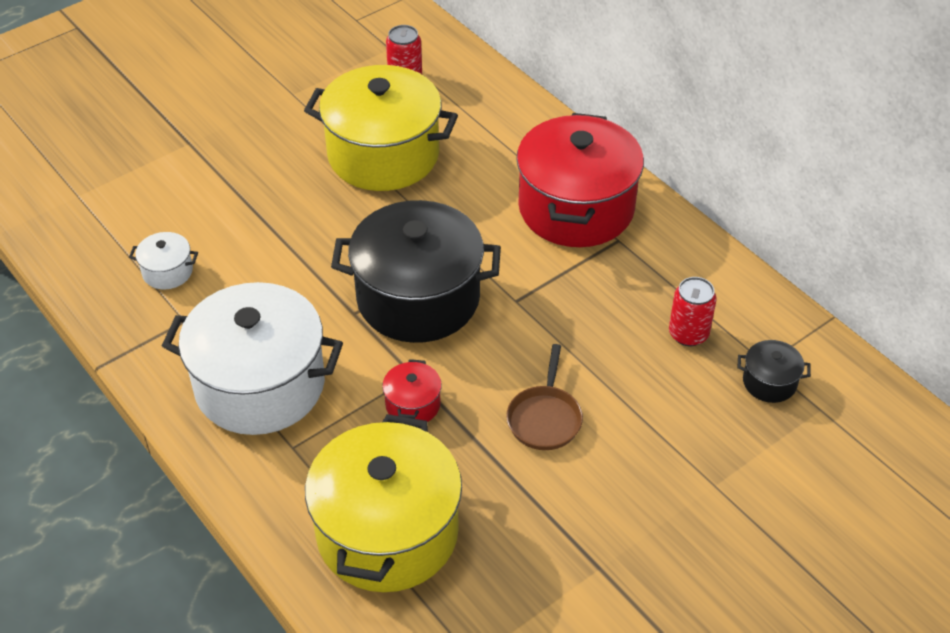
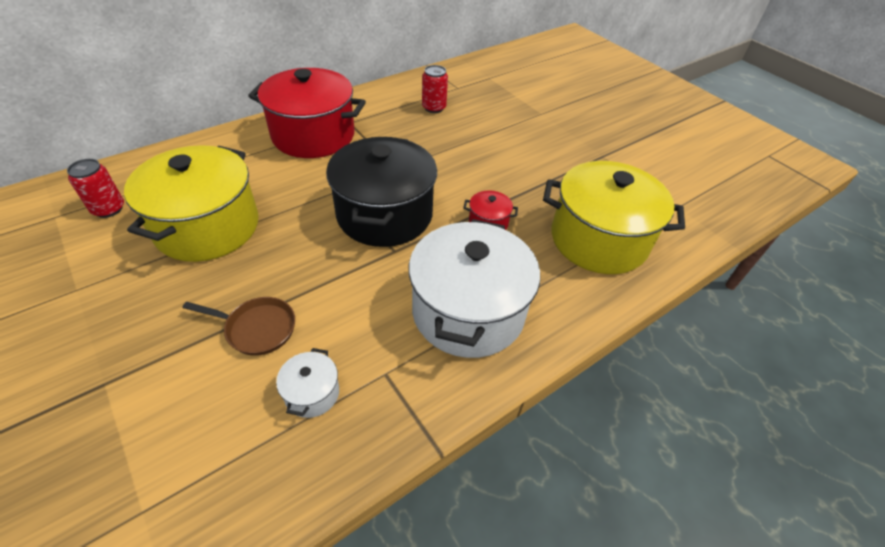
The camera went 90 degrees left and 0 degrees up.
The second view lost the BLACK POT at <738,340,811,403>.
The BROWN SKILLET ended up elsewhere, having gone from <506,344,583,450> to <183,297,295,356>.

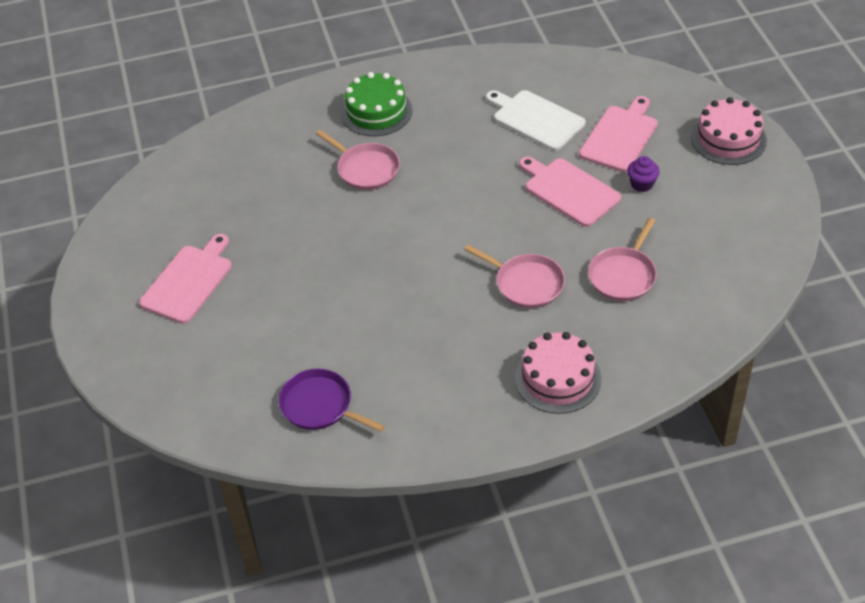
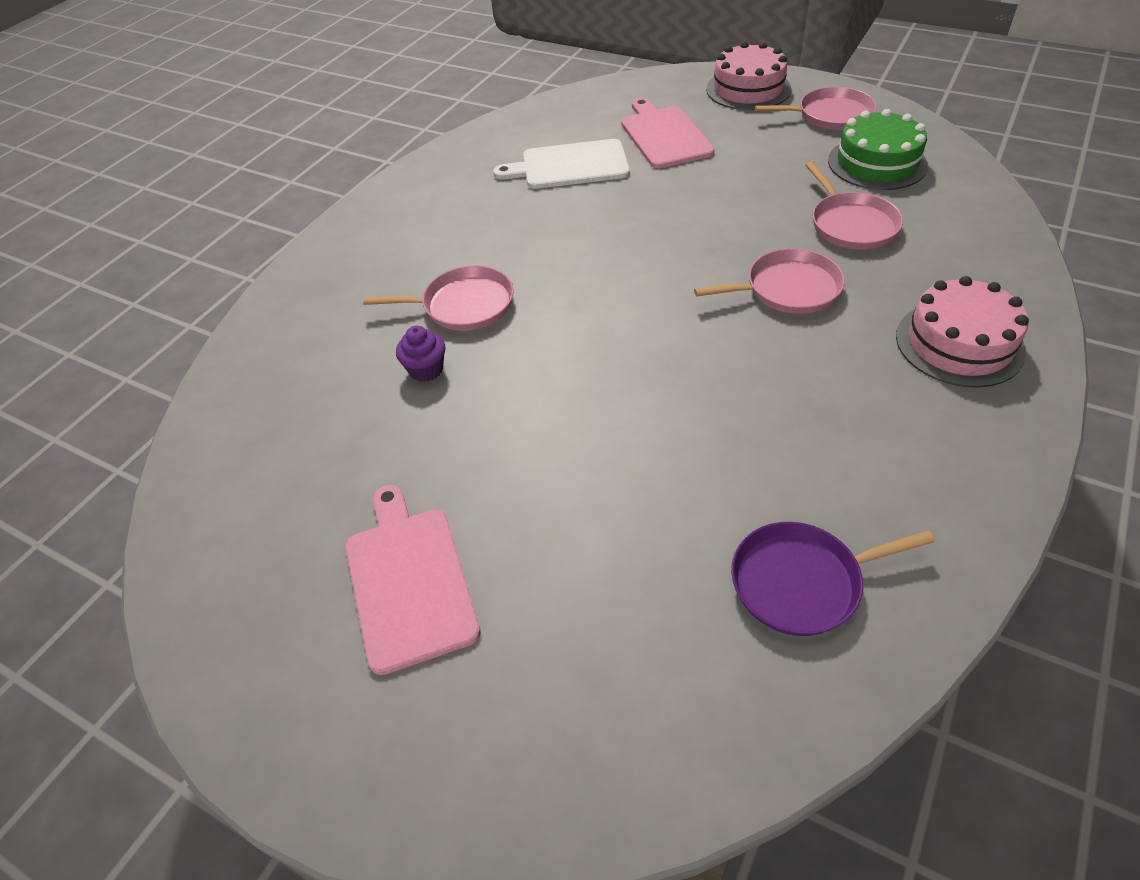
The camera went 45 degrees left and 0 degrees up.
The second view lost the ROSY CUTTING BOARD at <519,157,621,227>.
The second view gained the ROSY SKILLET at <755,87,877,130>.
The EMERALD LAYER CAKE ended up elsewhere, having gone from <341,72,413,136> to <828,109,928,190>.
The PURPLE CUPCAKE ended up elsewhere, having gone from <627,156,660,192> to <396,326,445,382>.

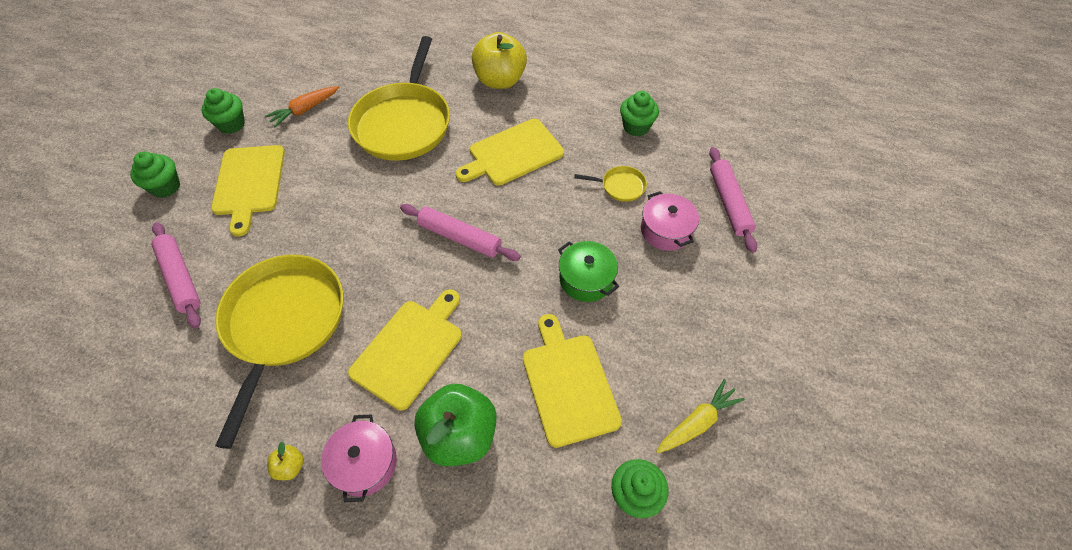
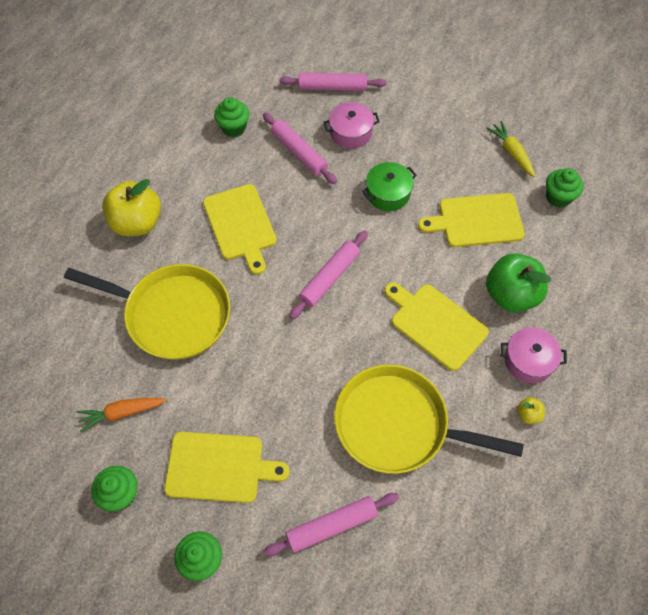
The camera went 80 degrees left and 5 degrees up.
Where the YELLOW SKILLET stood at <574,166,647,202>, the ROSY ROLLING PIN came to stand at <263,113,337,184>.
The ORANGE-COLOURED ROOT VEGETABLE at <265,86,339,127> ended up facing another way, 105 degrees clockwise from before.

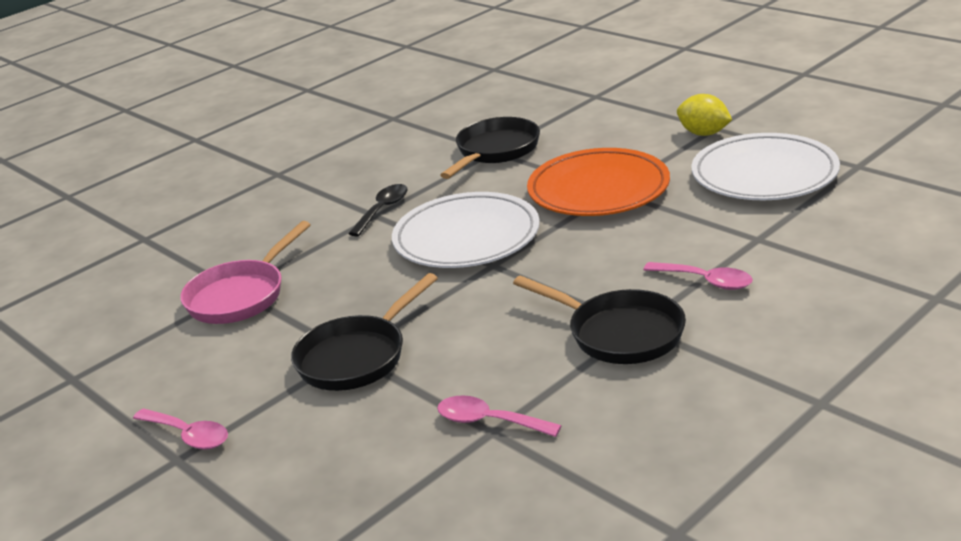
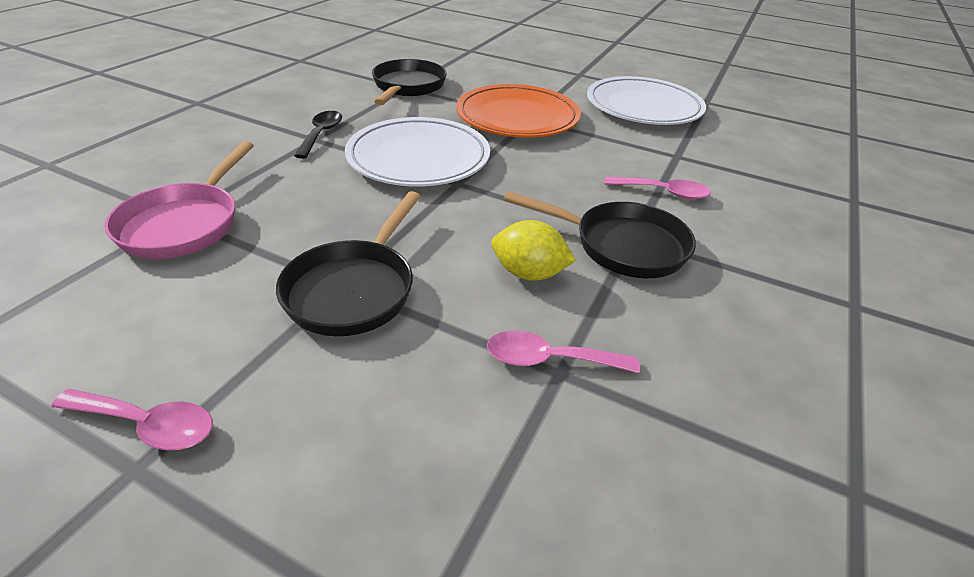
The camera went 25 degrees left and 10 degrees up.
The YELLOW CITRUS FRUIT ended up elsewhere, having gone from <677,94,732,136> to <492,220,576,280>.

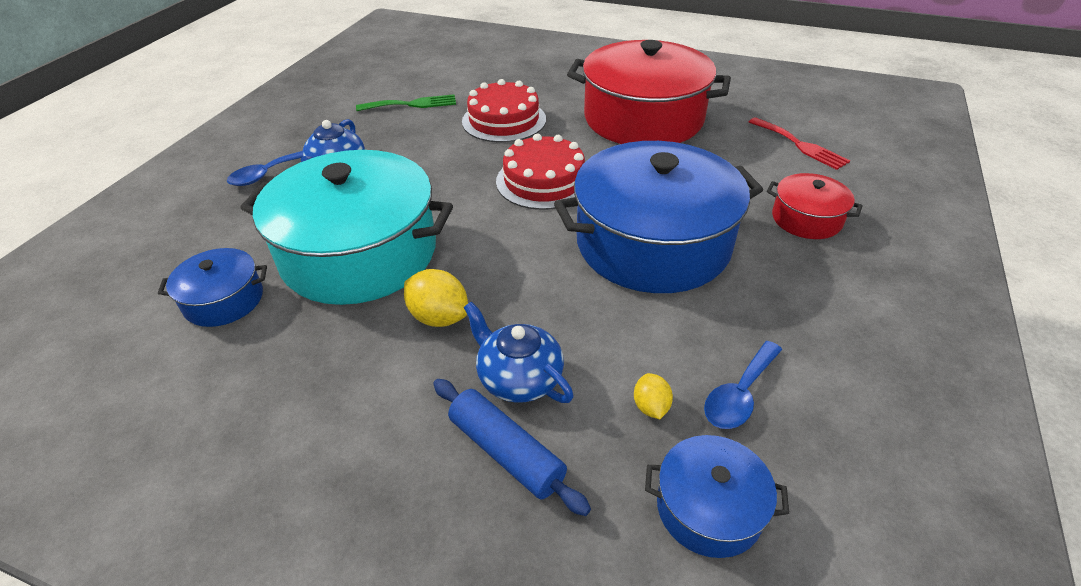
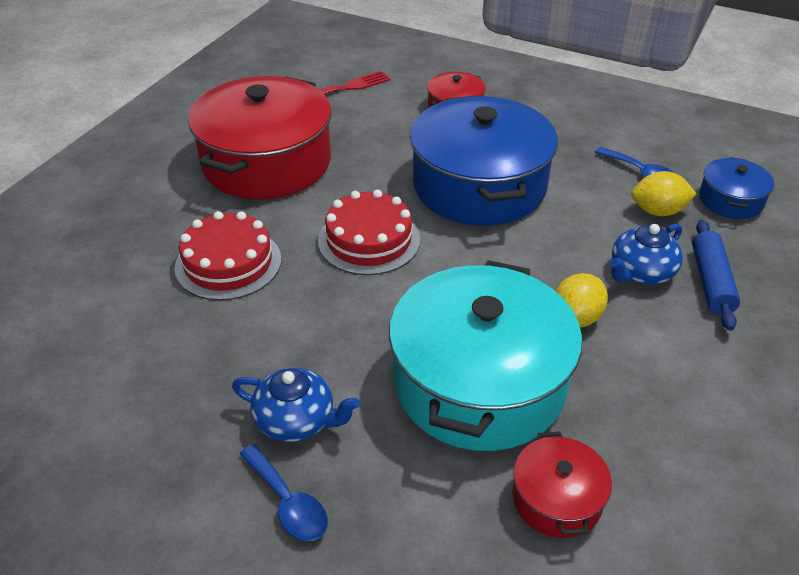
The camera went 85 degrees left and 0 degrees up.
The second view lost the EMERALD TABLE FORK at <356,94,456,111>.
What was the ROYAL BLUE POT at <158,248,267,327> turned into the RED POT at <512,431,612,538>.
The ROYAL BLUE ROLLING PIN at <433,379,591,516> ended up facing another way, 45 degrees counterclockwise from before.
The size of the YELLOW CITRUS FRUIT at <634,373,673,419> changed by a factor of 1.68.

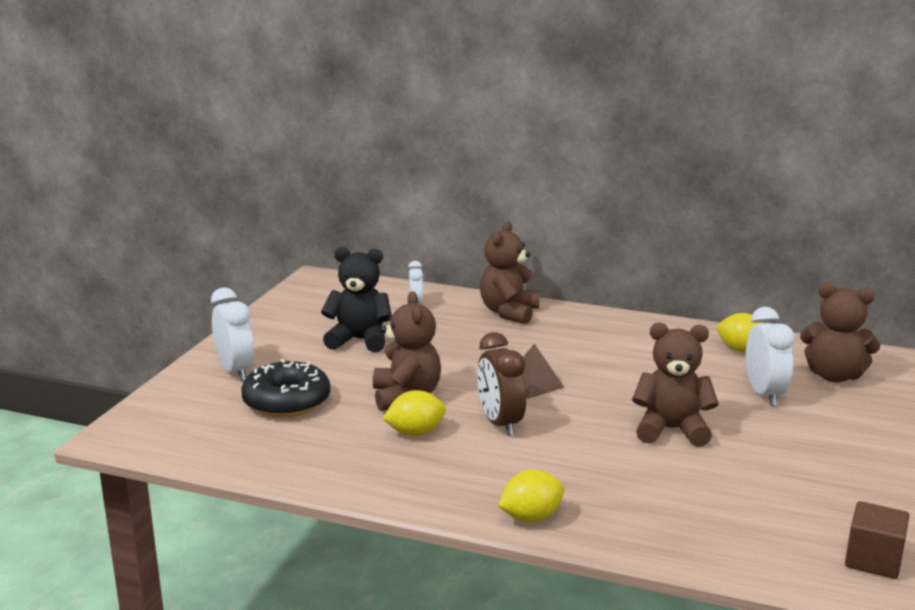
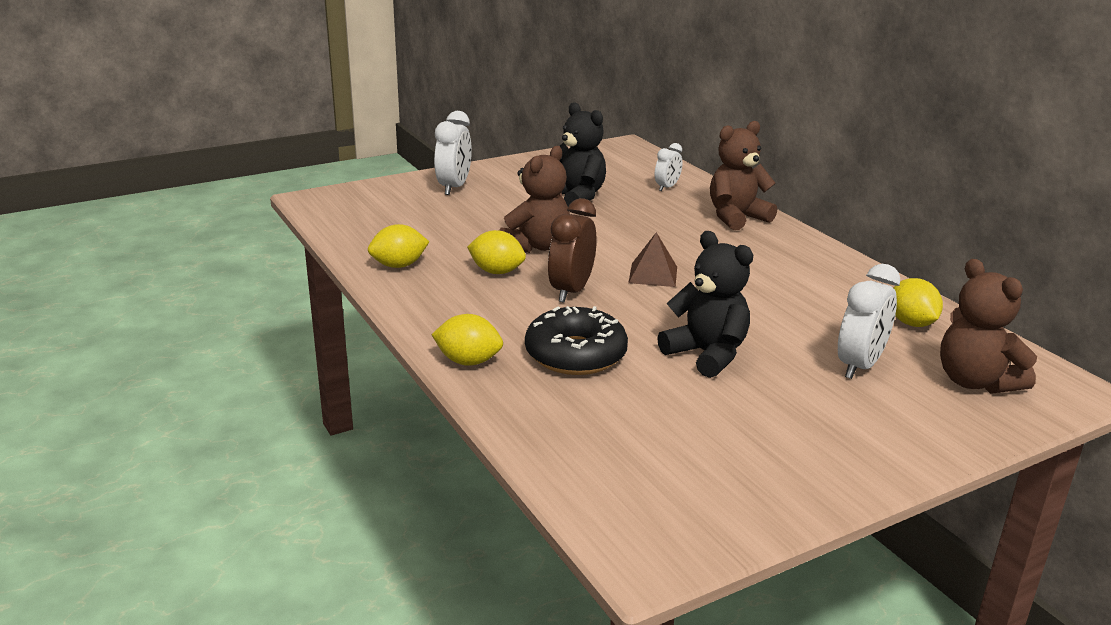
The camera went 40 degrees right and 5 degrees up.
The second view lost the BROWN BLOCK at <845,501,910,579>.
The second view gained the YELLOW CITRUS FRUIT at <368,224,429,268>.
The BLACK GLAZED DONUT ended up elsewhere, having gone from <242,359,330,418> to <525,306,628,375>.
What was the BROWN STUFFED BEAR at <632,323,719,447> turned into the BLACK STUFFED BEAR at <657,231,753,378>.

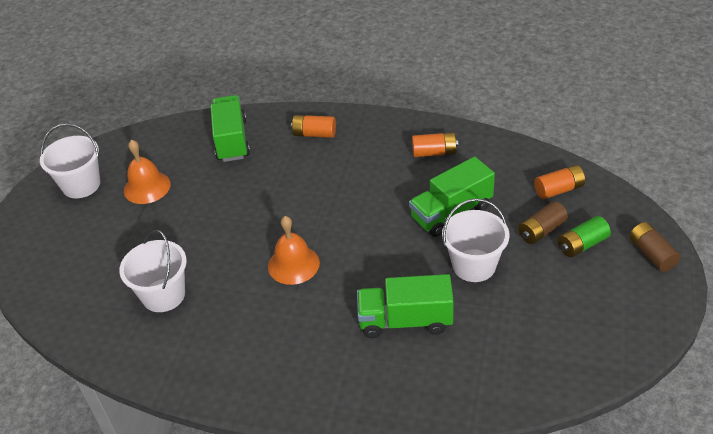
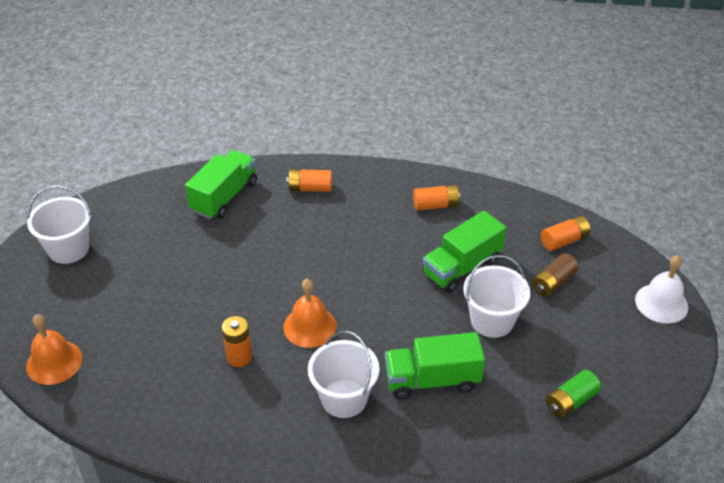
The camera went 10 degrees left and 0 degrees up.
The second view gained the ORANGE-COLOURED AA BATTERY at <222,316,252,367>.
The SNOW-WHITE SAND BUCKET ended up elsewhere, having gone from <119,230,187,312> to <308,331,379,418>.
The ORANGE-COLOURED HAND BELL ended up elsewhere, having gone from <124,140,171,204> to <26,315,82,385>.
The EMERALD AA BATTERY ended up elsewhere, having gone from <558,216,611,257> to <546,370,601,418>.
Where the BROWN AA BATTERY stood at <629,222,681,272>, the SNOW-WHITE HAND BELL came to stand at <635,255,688,324>.
The EMERALD TRUCK at <211,95,250,162> ended up facing another way, 45 degrees clockwise from before.

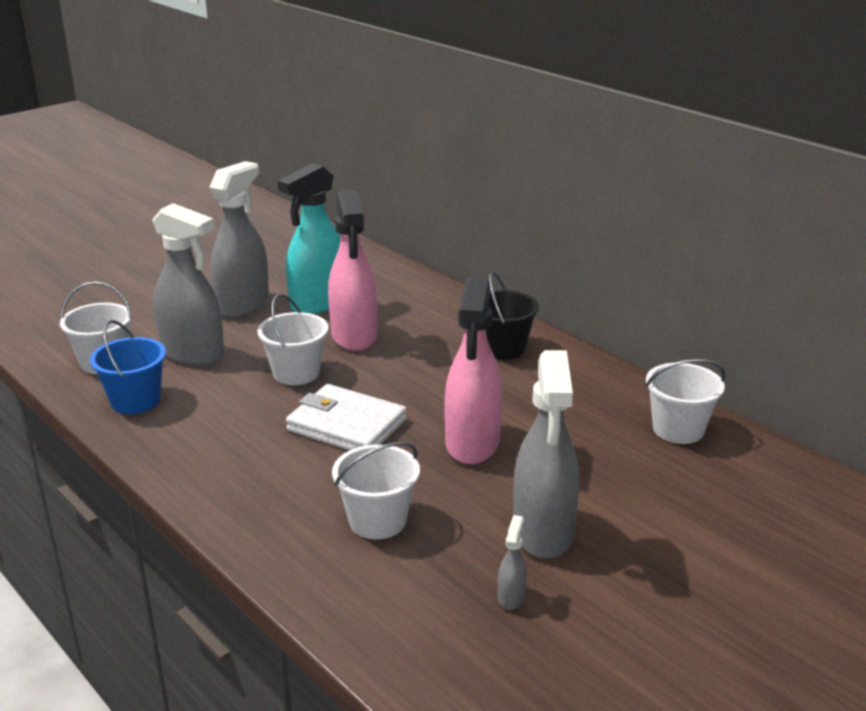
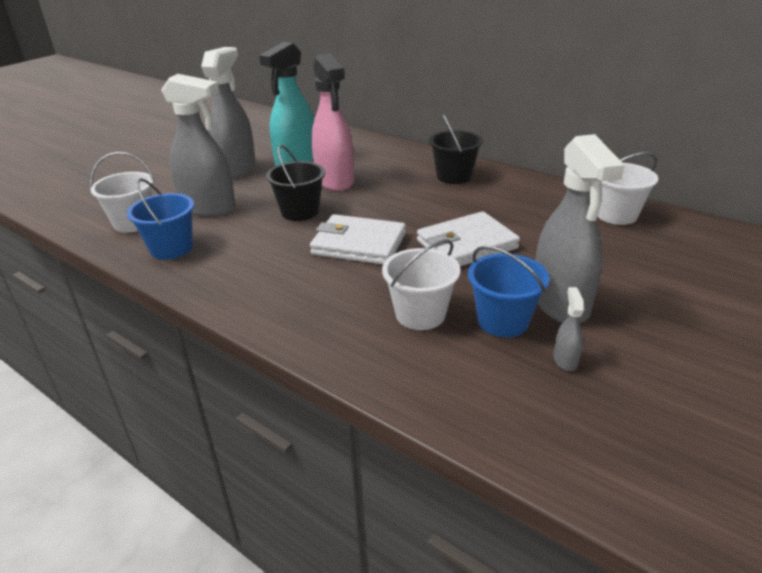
The camera went 10 degrees left and 5 degrees up.
The second view gained the ROYAL BLUE SAND BUCKET at <468,246,549,337>.
Where the ROSY SPRAY BOTTLE stood at <445,277,502,464>, the SNOW-WHITE BILLFOLD came to stand at <417,211,520,266>.
What was the SNOW-WHITE SAND BUCKET at <257,294,329,385> turned into the BLACK SAND BUCKET at <266,145,325,221>.

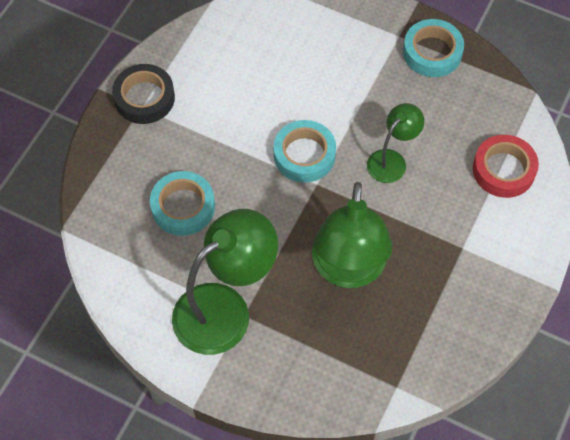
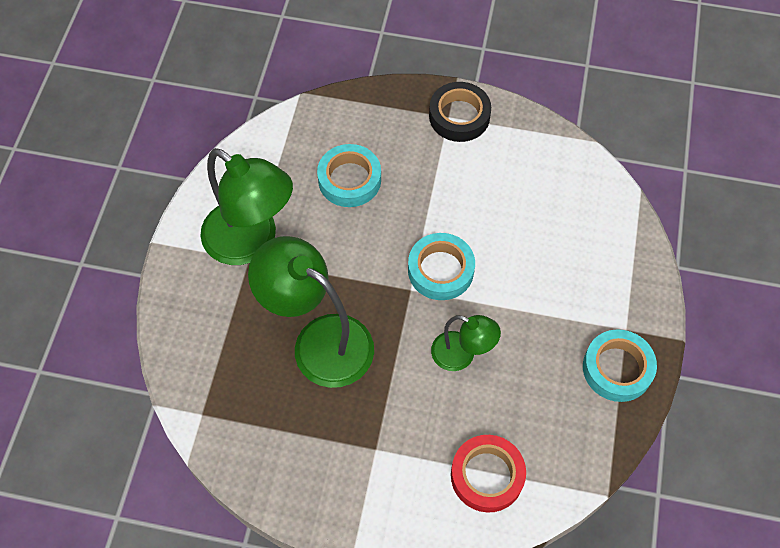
The camera went 75 degrees right and 0 degrees up.
The EMERALD DESK LAMP at <312,182,393,288> ended up facing another way, 45 degrees clockwise from before.

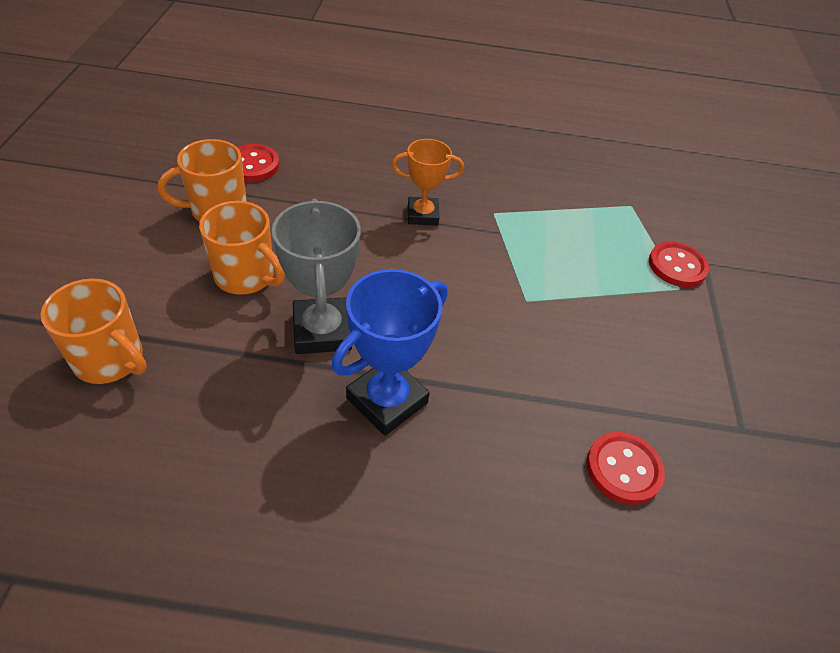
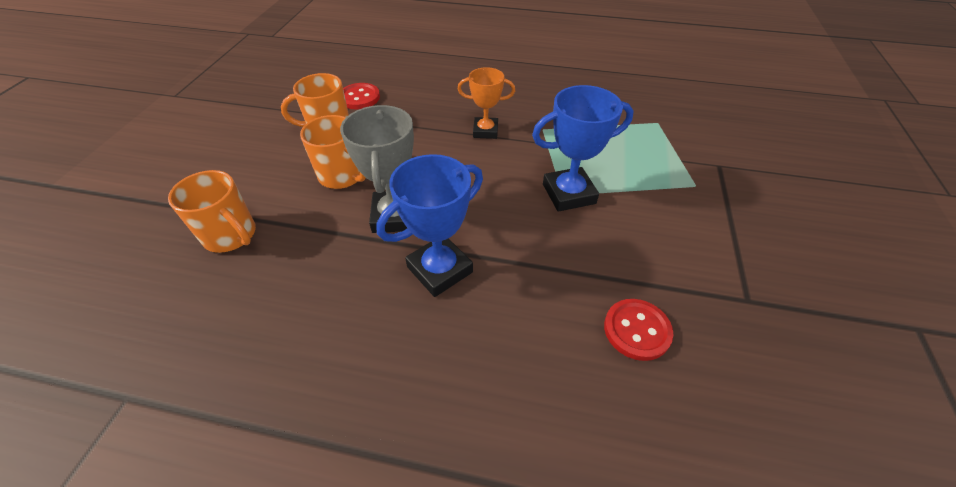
The camera went 10 degrees right and 0 degrees up.
The second view lost the RED BUTTON at <649,241,709,287>.
The second view gained the ROYAL BLUE PRIZE CUP at <532,85,634,212>.

